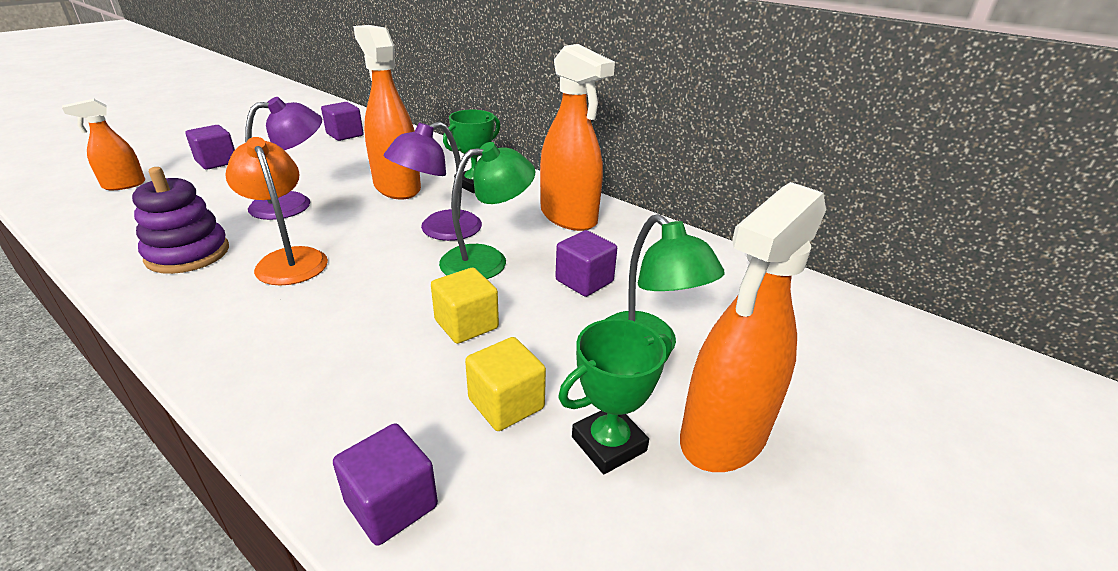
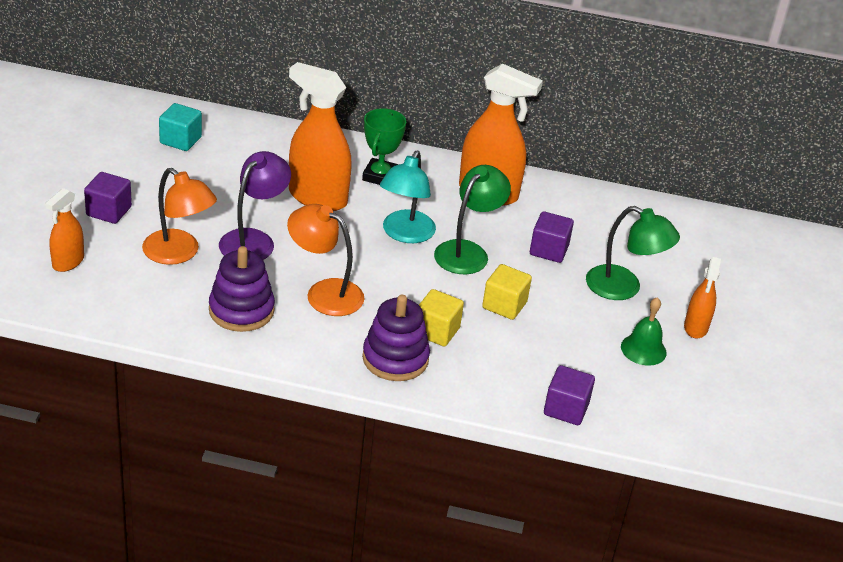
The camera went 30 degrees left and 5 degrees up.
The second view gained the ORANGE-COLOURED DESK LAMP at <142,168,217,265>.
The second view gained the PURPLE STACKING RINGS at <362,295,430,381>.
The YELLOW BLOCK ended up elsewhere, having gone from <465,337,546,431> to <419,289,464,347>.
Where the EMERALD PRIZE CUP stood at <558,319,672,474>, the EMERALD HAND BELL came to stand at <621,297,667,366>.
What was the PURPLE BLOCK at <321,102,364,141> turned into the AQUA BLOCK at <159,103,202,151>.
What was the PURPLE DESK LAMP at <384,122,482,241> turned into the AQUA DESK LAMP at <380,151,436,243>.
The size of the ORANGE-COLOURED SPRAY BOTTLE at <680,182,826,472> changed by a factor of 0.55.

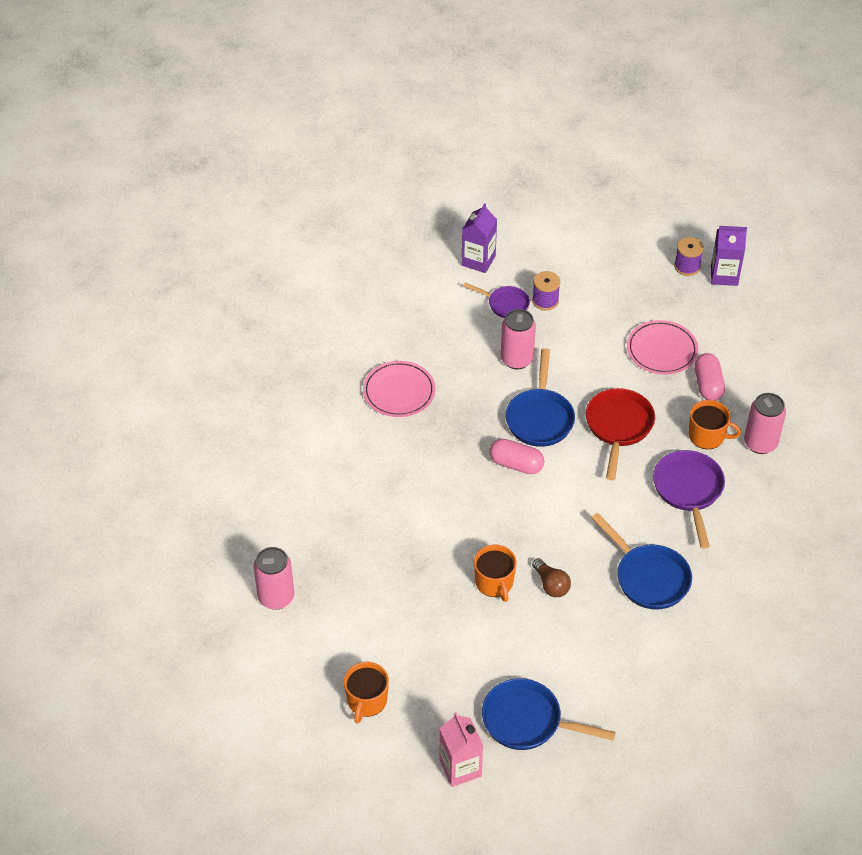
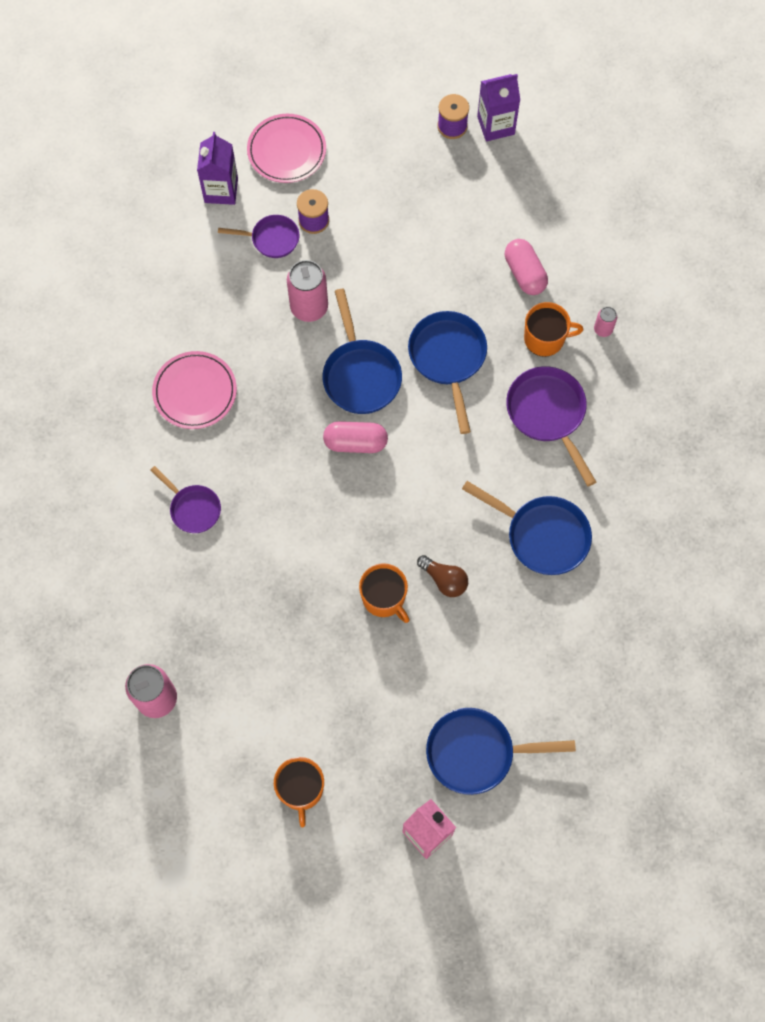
The camera went 20 degrees left and 20 degrees up.
The second view gained the PURPLE SKILLET at <150,466,221,533>.
The ROSY FLAT DISH ended up elsewhere, having gone from <627,320,698,375> to <247,114,326,183>.
What was the RED SKILLET at <586,388,655,480> turned into the ROYAL BLUE SKILLET at <408,311,487,434>.
The size of the ROSY SODA CAN at <744,393,786,454> changed by a factor of 0.50.

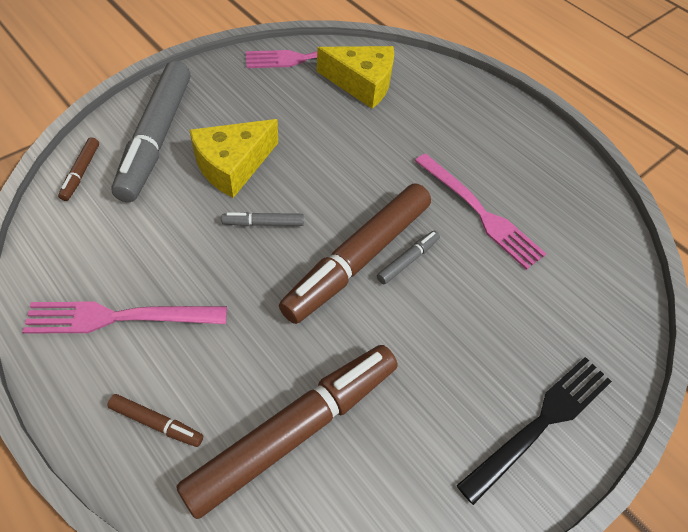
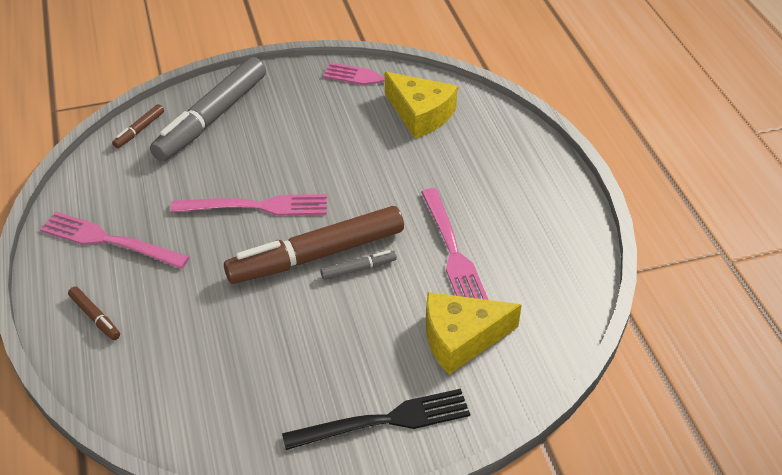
The camera went 30 degrees right and 10 degrees down.
The second view lost the BROWN MARKER PEN at <176,345,398,519>.
The YELLOW CHEESE ended up elsewhere, having gone from <189,119,278,198> to <426,292,522,375>.
Where the GREY MARKER PEN stood at <221,212,304,226>, the ROSY TABLE FORK came to stand at <171,194,327,216>.

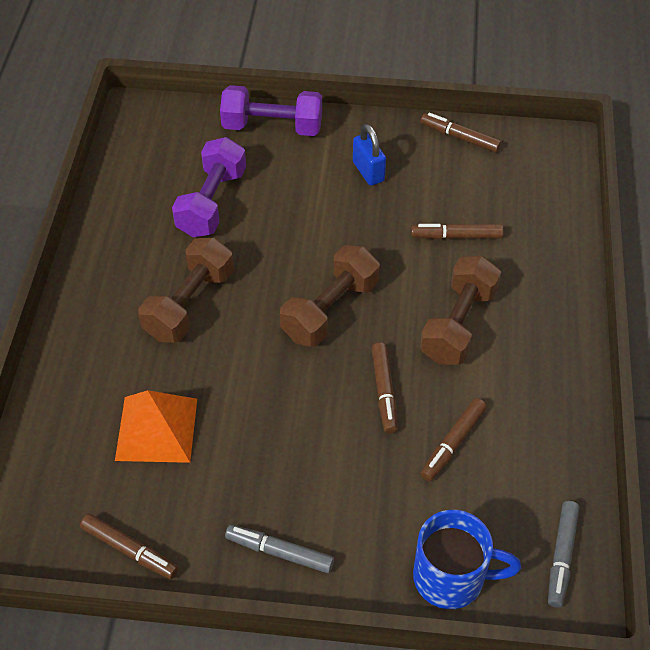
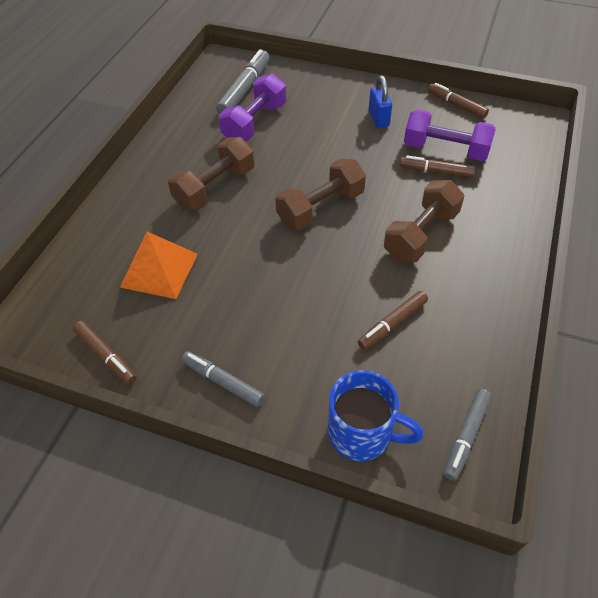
The camera went 15 degrees right and 0 degrees up.
The second view lost the BROWN MARKER PEN at <372,342,398,434>.
The second view gained the GREY MARKER PEN at <216,49,270,114>.
The PURPLE HAND WEIGHT ended up elsewhere, having gone from <220,85,322,136> to <404,110,496,161>.

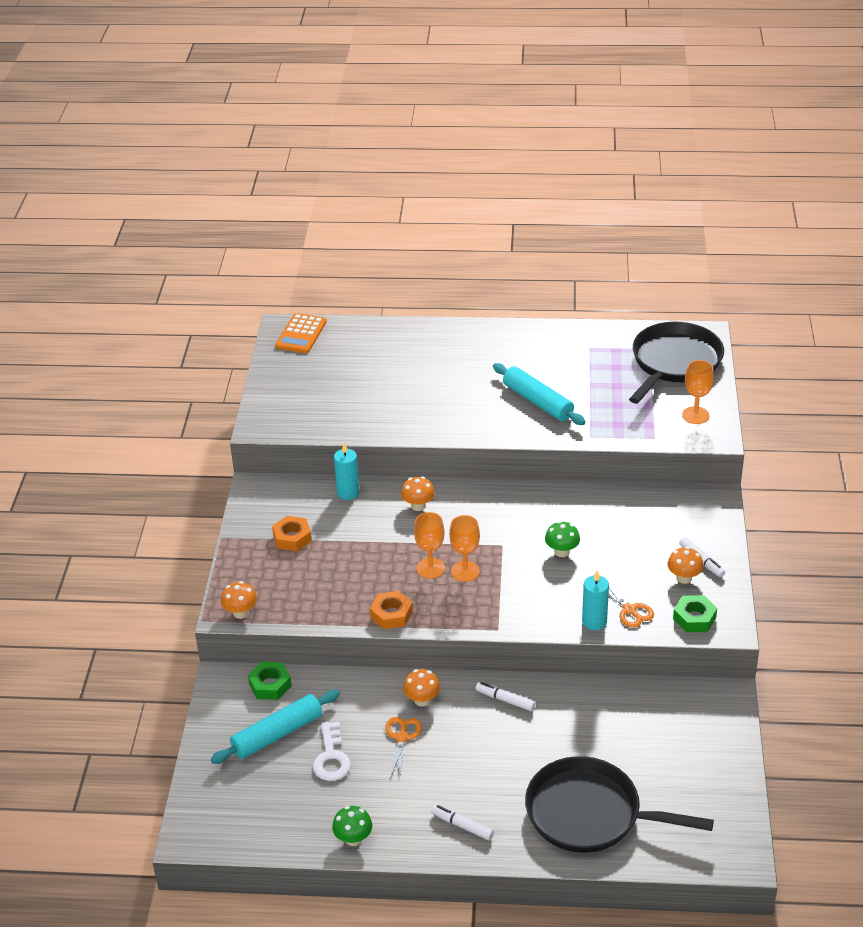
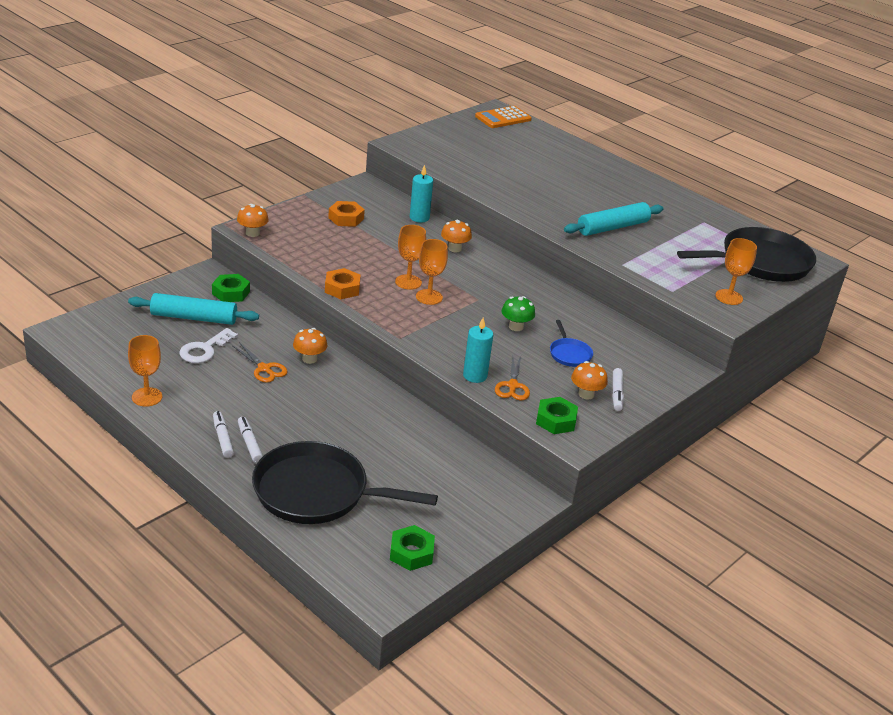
The camera went 35 degrees right and 5 degrees down.
The second view gained the EMERALD NUT at <390,525,435,571>.
The second view gained the ROYAL BLUE SKILLET at <550,320,593,367>.
The SNOW-WHITE MARKER PEN ended up elsewhere, having gone from <475,682,535,711> to <238,417,263,463>.
Where the EMERALD FUNGUS stood at <332,806,372,846>, the ORANGE-COLOURED WINE GLASS came to stand at <128,335,162,407>.
The ORANGE-COLOURED SCISSORS at <385,717,422,780> ended up facing another way, 90 degrees clockwise from before.
The AQUA ROLLING PIN at <493,363,586,425> ended up facing another way, 60 degrees clockwise from before.
The BLACK SKILLET at <525,756,714,853> ended up facing another way, 45 degrees counterclockwise from before.

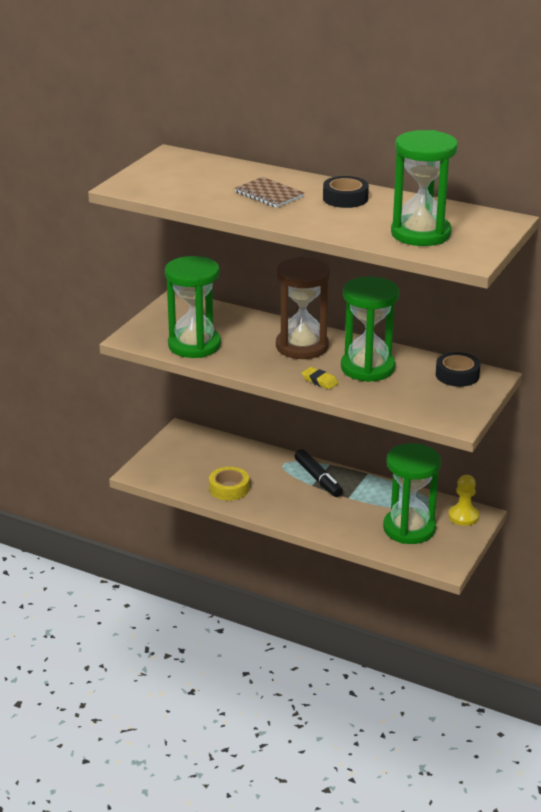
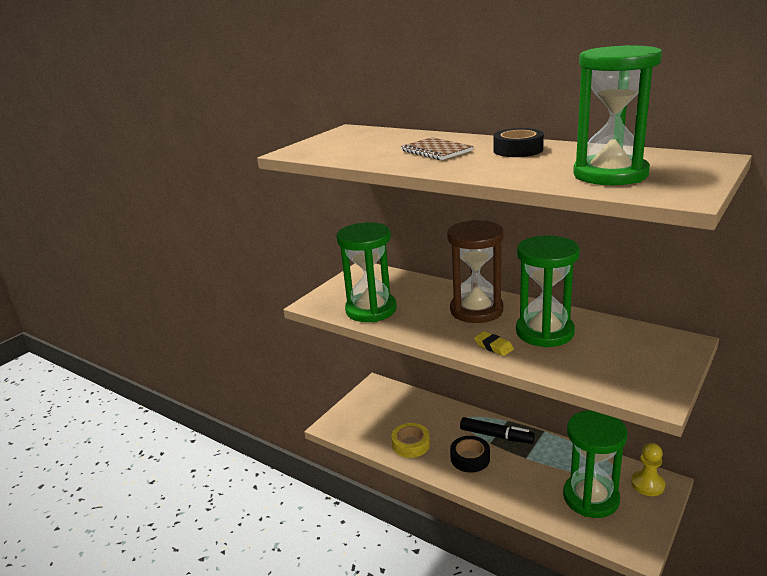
The camera went 10 degrees right and 5 degrees down.
The BLACK ROLL OF TAPE ended up elsewhere, having gone from <436,352,480,387> to <450,436,490,473>.
The BLACK MARKER PEN at <295,449,343,497> ended up facing another way, 45 degrees counterclockwise from before.

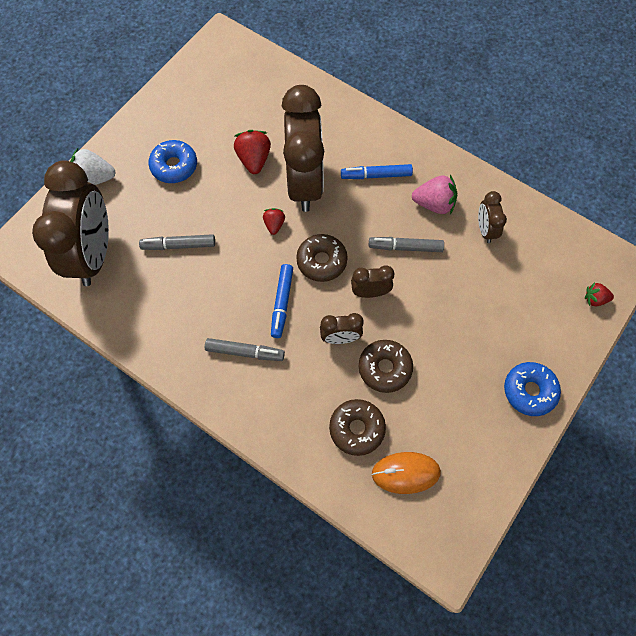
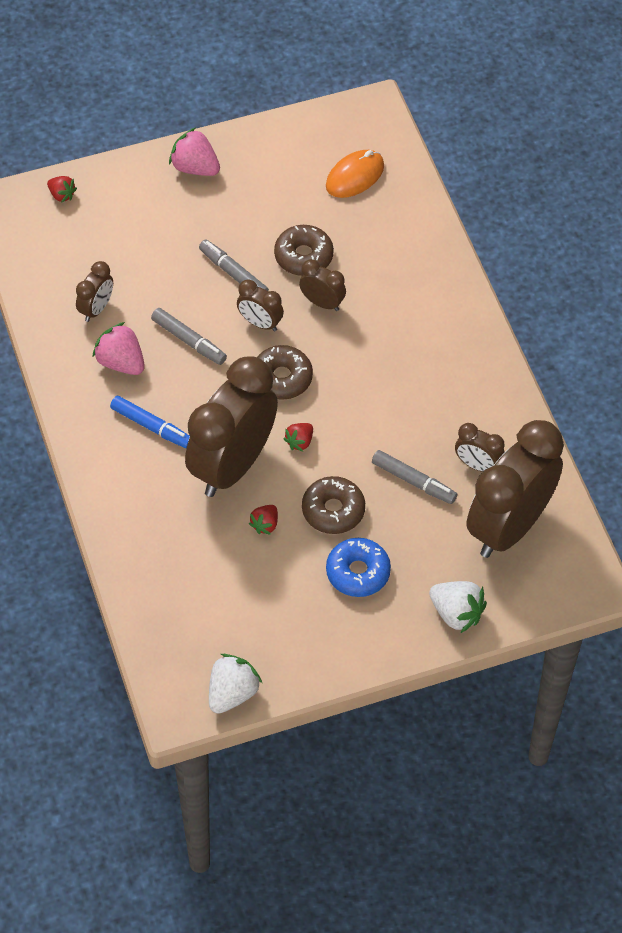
The camera went 145 degrees left and 10 degrees down.
The second view lost the ROYAL BLUE MARKER PEN at <271,264,293,338>.
The second view gained the SNOW-WHITE STRAWBERRY at <209,654,262,714>.
The second view gained the BROWN CLOCK at <455,423,505,472>.
The GREY MARKER PEN ended up elsewhere, having gone from <205,338,285,361> to <199,240,269,291>.
The BROWN GLAZED DONUT ended up elsewhere, having gone from <329,399,386,456> to <302,476,365,534>.
Where the ROYAL BLUE GLAZED DONUT stood at <504,362,561,416>, the ROSY STRAWBERRY came to stand at <169,128,220,176>.
The ORANGE-COLOURED COMPUTER MOUSE at <372,452,441,494> ended up facing another way, 75 degrees counterclockwise from before.
The size of the RED STRAWBERRY at <234,130,271,174> changed by a factor of 0.59.

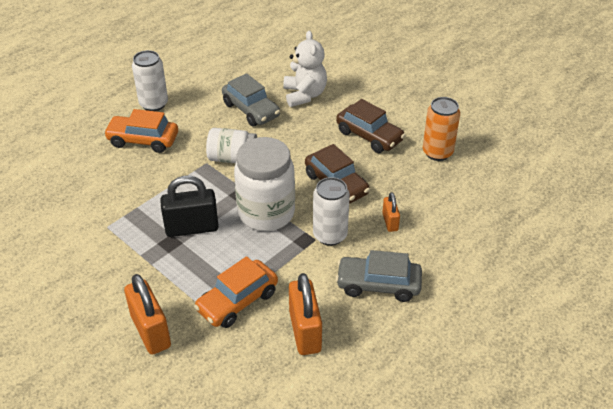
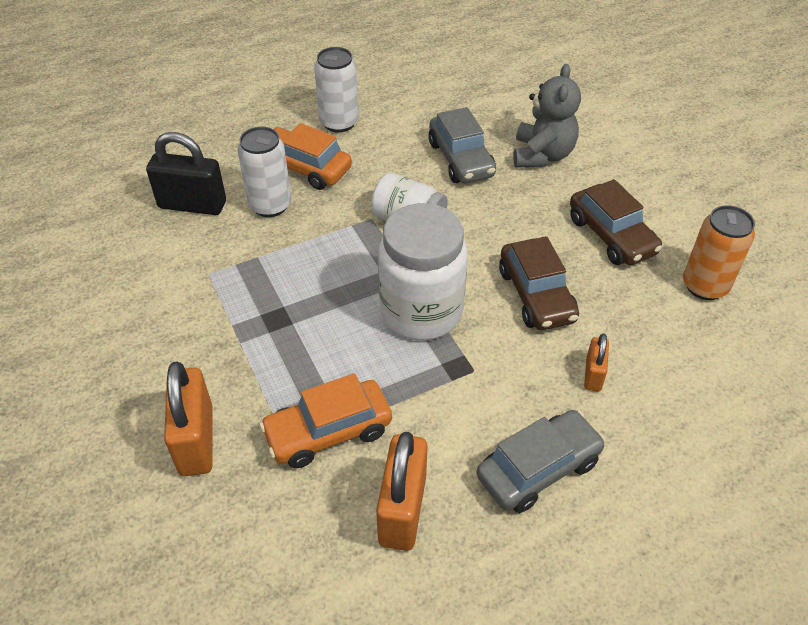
The camera went 20 degrees right and 5 degrees up.
The BLACK PADLOCK ended up elsewhere, having gone from <160,176,219,237> to <146,132,226,215>.
The SNOW-WHITE SODA CAN ended up elsewhere, having gone from <313,177,350,246> to <238,127,291,217>.
What was the SNOW-WHITE STUFFED BEAR at <283,31,327,107> turned into the GREY STUFFED BEAR at <513,64,581,168>.
The GREY CAR at <336,250,422,302> ended up facing another way, 120 degrees clockwise from before.

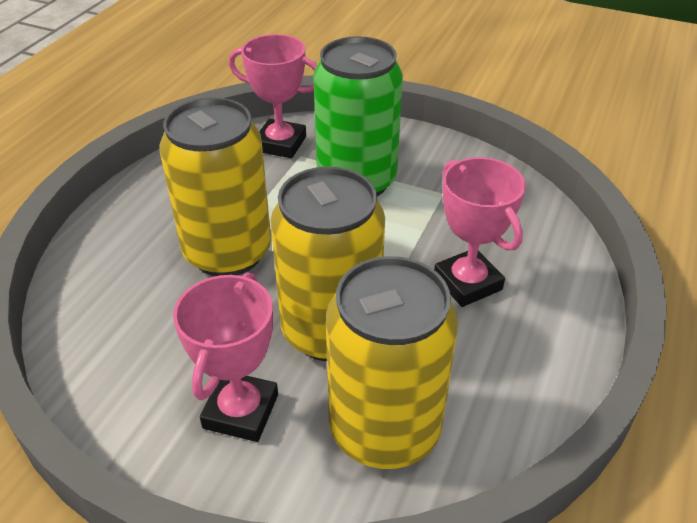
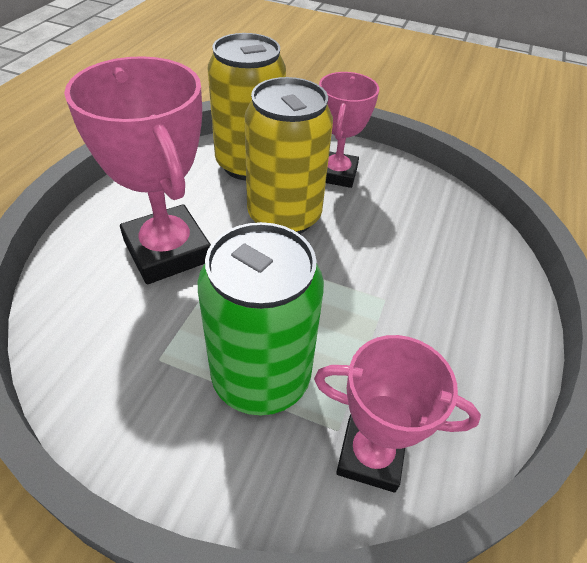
The camera went 175 degrees right and 5 degrees up.
The second view lost the YELLOW SODA CAN at <159,97,271,276>.
The size of the ROSY PRIZE CUP at <434,157,526,307> changed by a factor of 1.56.

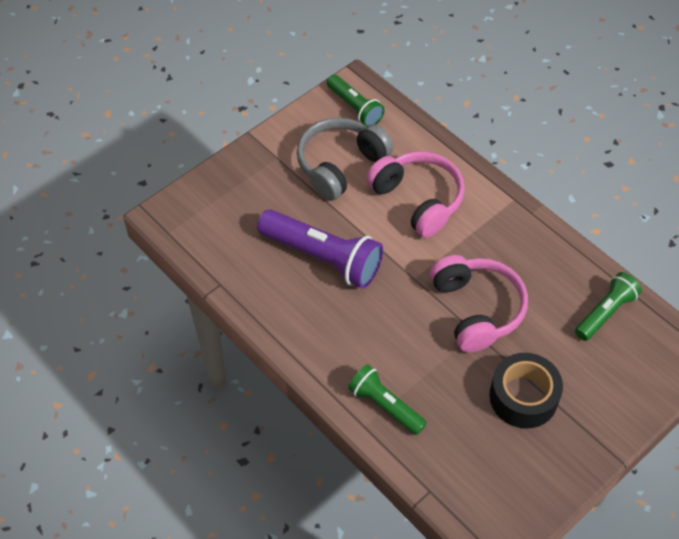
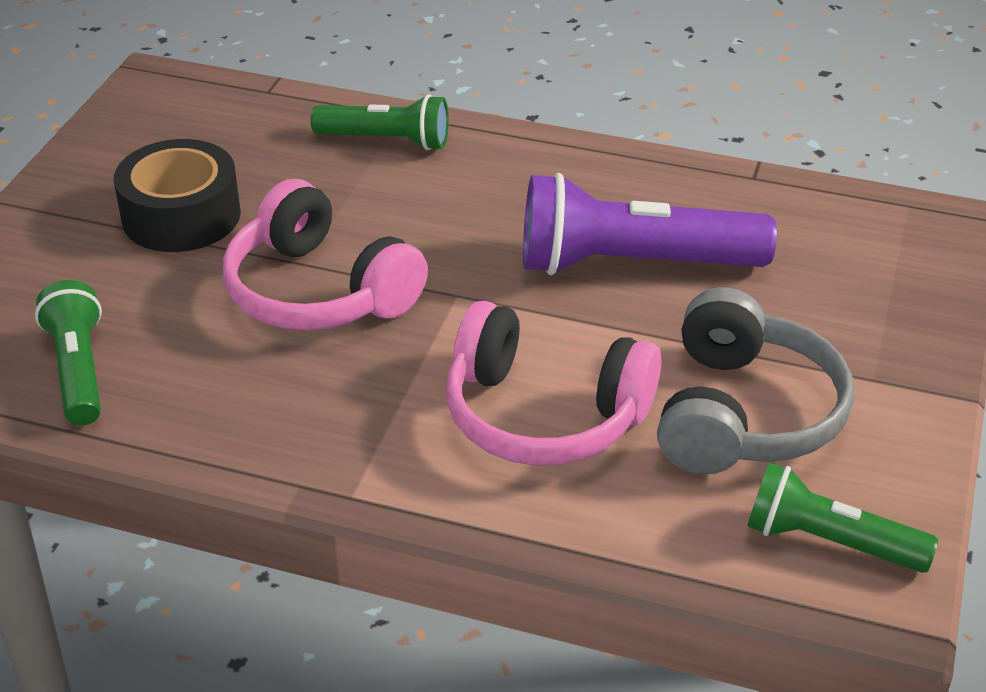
The camera went 150 degrees right and 15 degrees down.
The EMERALD TORCH at <575,272,642,341> ended up facing another way, 150 degrees clockwise from before.

